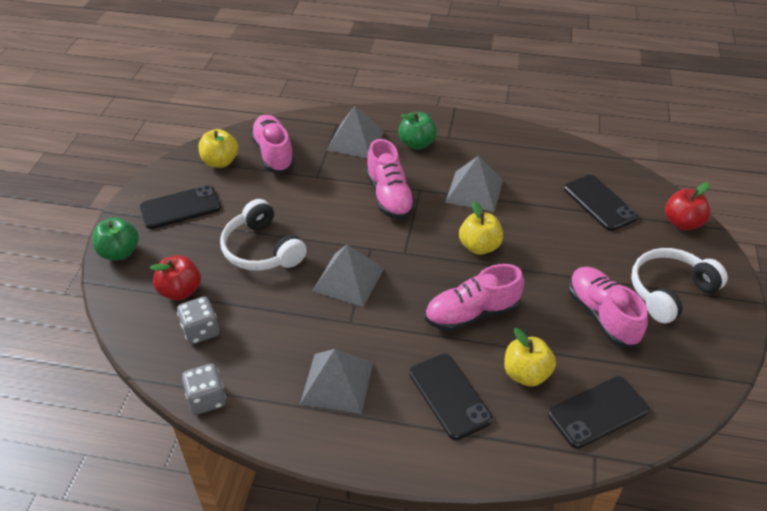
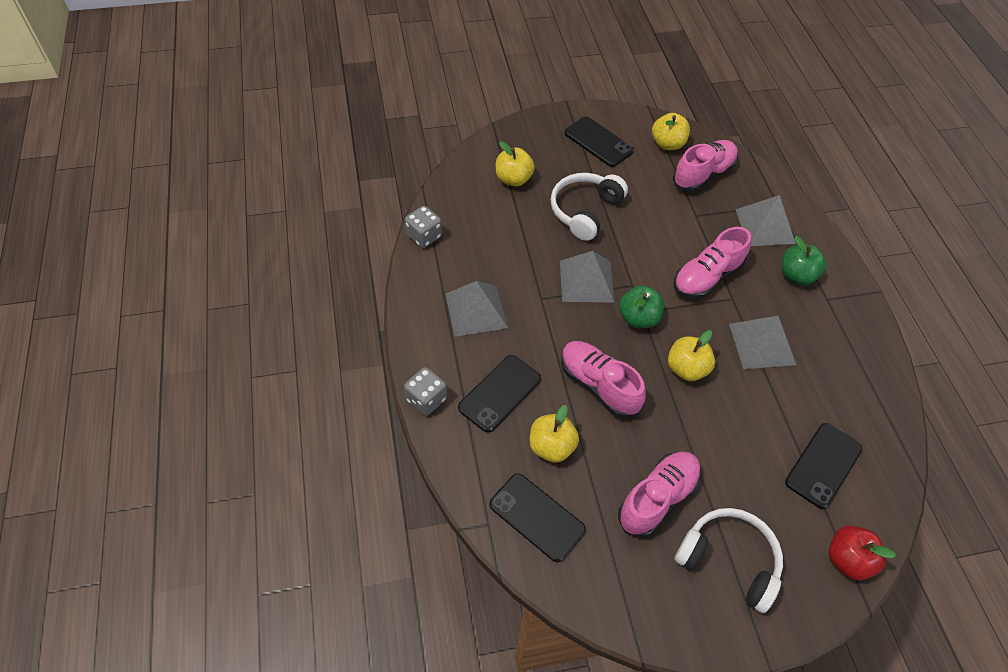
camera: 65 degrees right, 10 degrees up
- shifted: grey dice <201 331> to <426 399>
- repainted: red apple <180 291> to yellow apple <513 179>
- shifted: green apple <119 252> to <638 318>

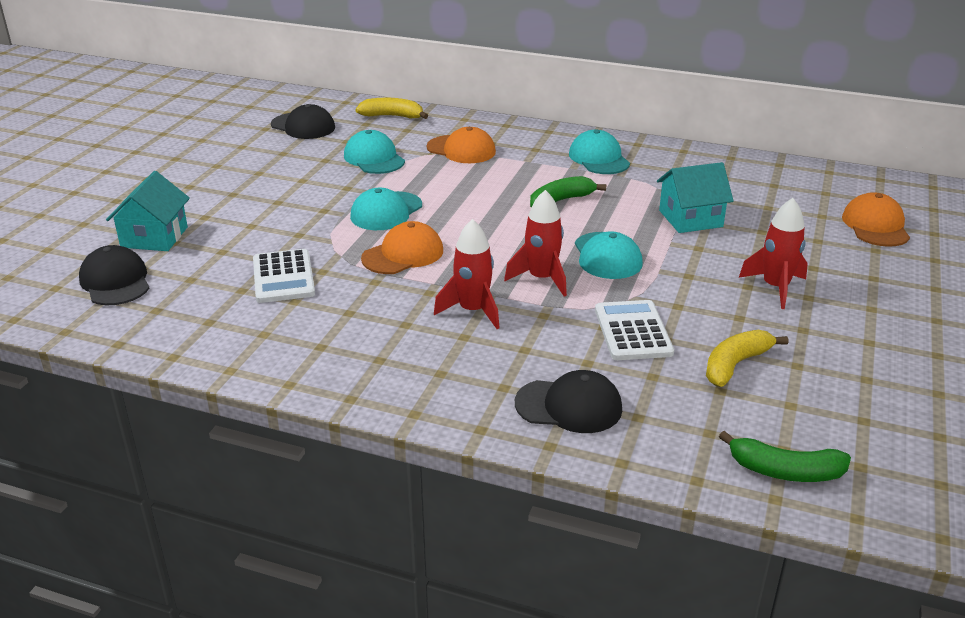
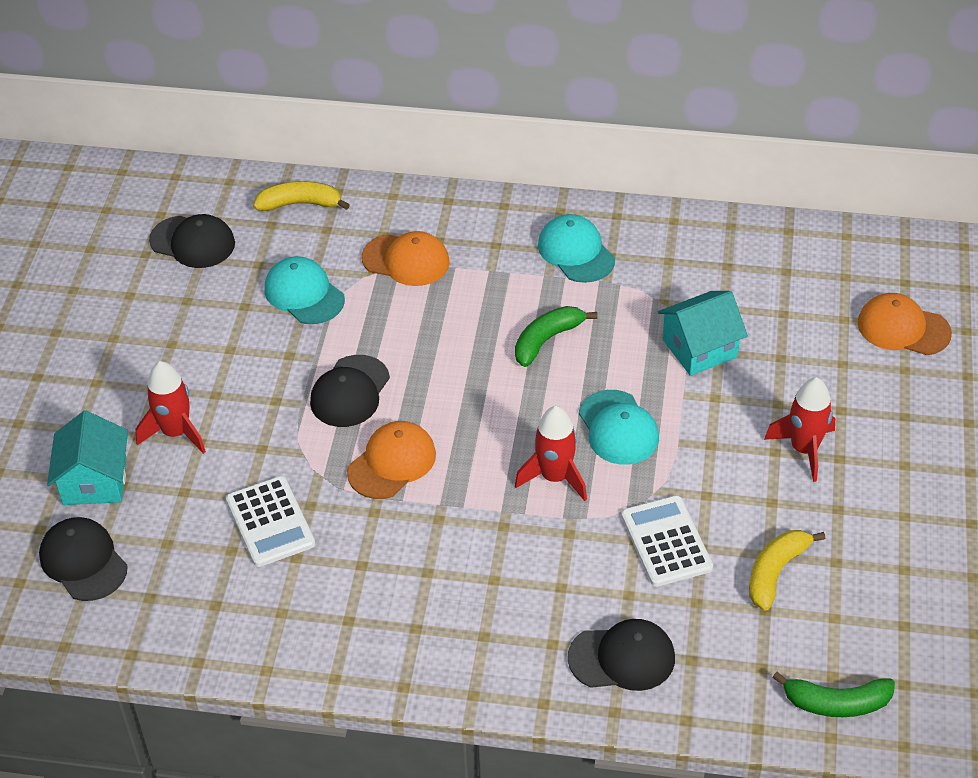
camera: 10 degrees left, 15 degrees up
- shifted: red rocket <472 311> to <176 433>
- repainted: turquoise cap <386 211> to black cap <350 392>
- rotated: orange cap <875 226> = <903 328> 60 degrees counterclockwise

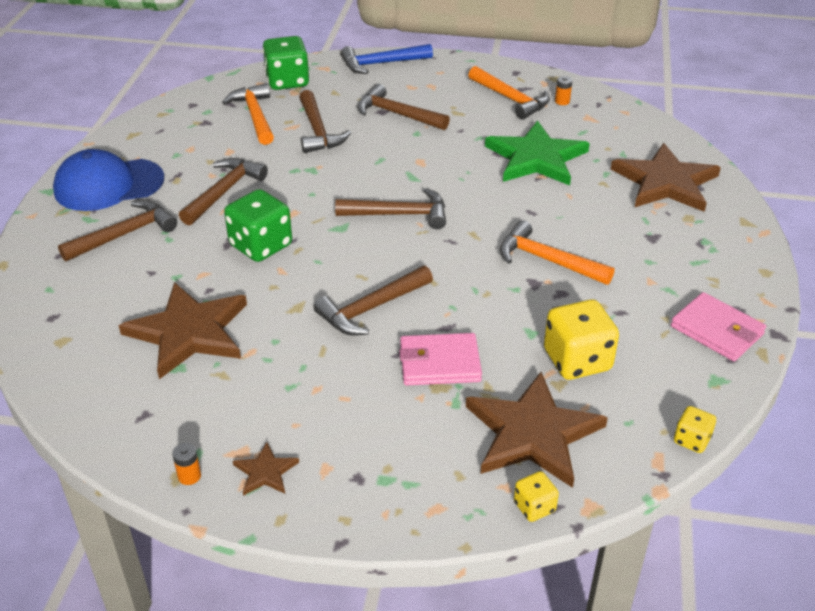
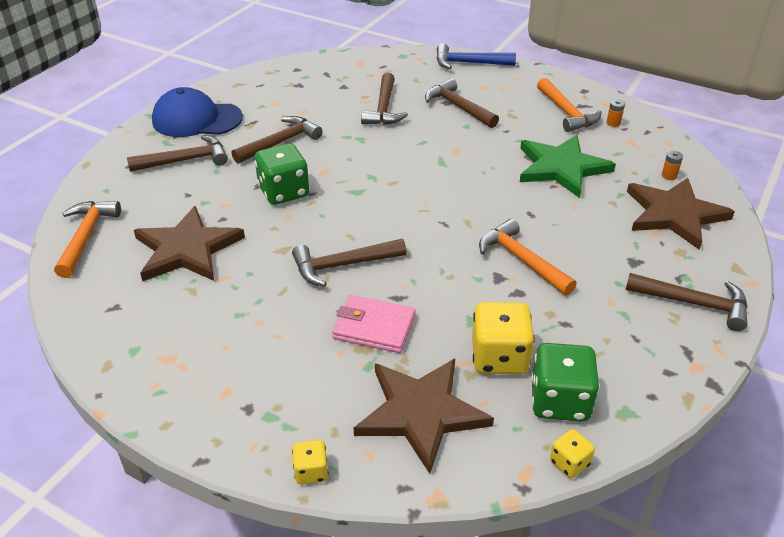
camera: 20 degrees right, 0 degrees up
- shifted: orange hammer <255 116> to <86 237>
- shifted: yellow dice <534 507> to <311 471>
- shifted: green dice <287 81> to <559 401>
- shifted: brown hammer <399 214> to <694 303>
- shifted: orange battery <189 476> to <669 176>
- gone: brown star <265 472>
- gone: pink wallet <717 330>

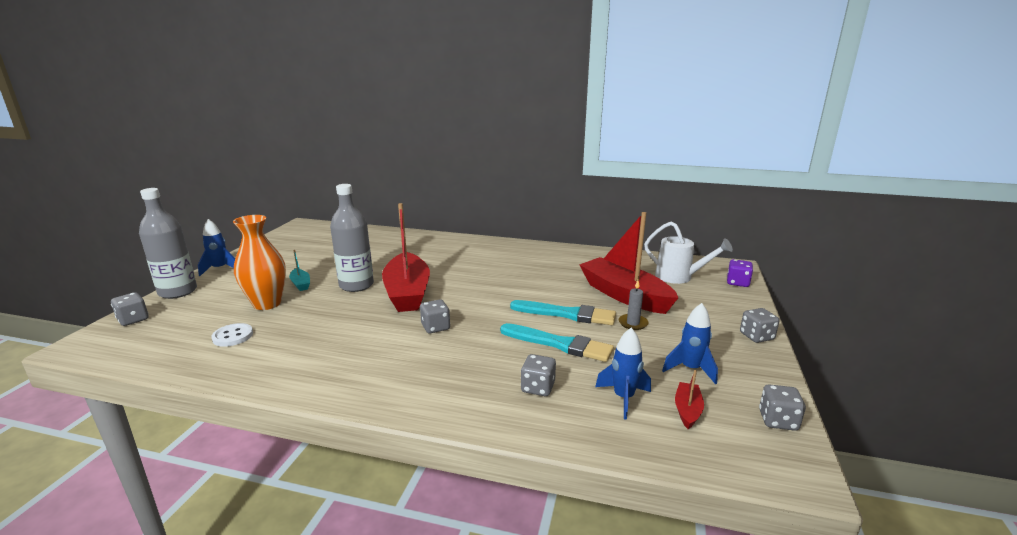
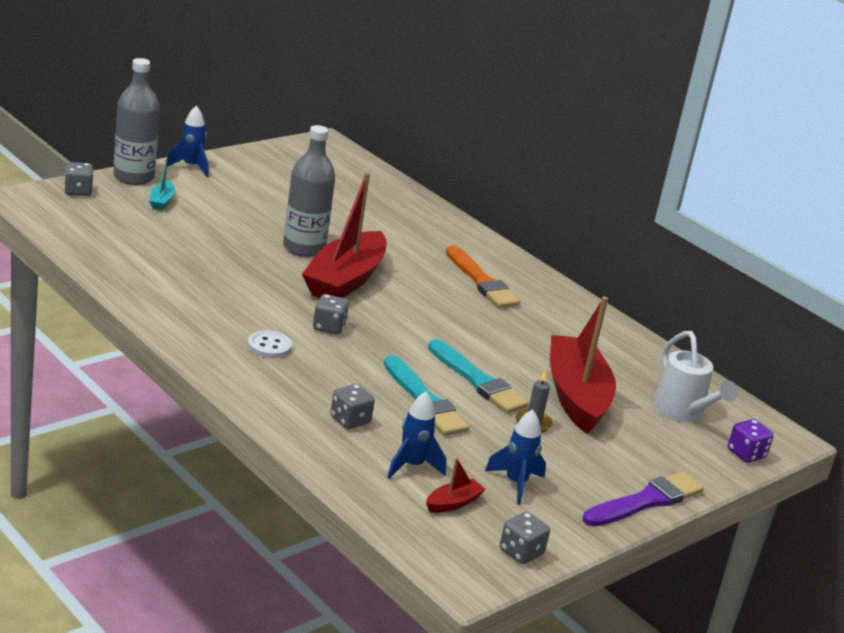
camera: 30 degrees right, 5 degrees up
- shifted: turquoise boat <300 284> to <161 201>
- shifted: white button <233 336> to <269 346>
- new: orange brush <481 281>
- swapped: grey dice <756 336> to purple brush <646 501>
- gone: orange vase <267 304>

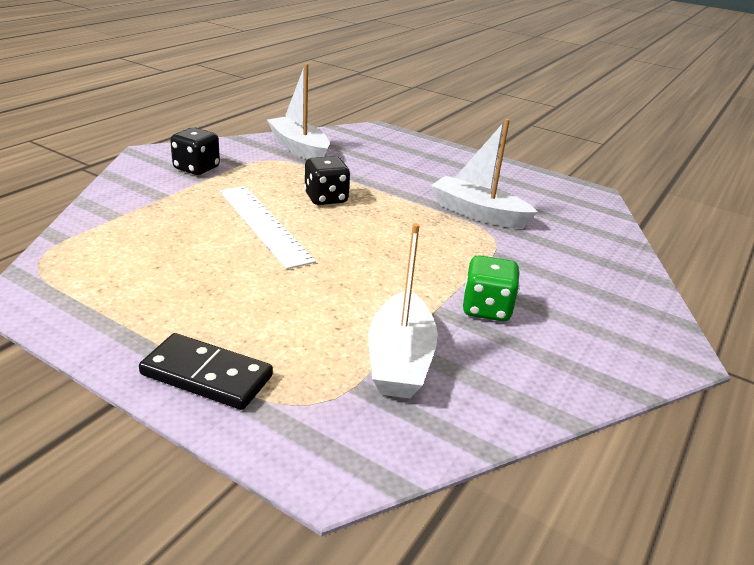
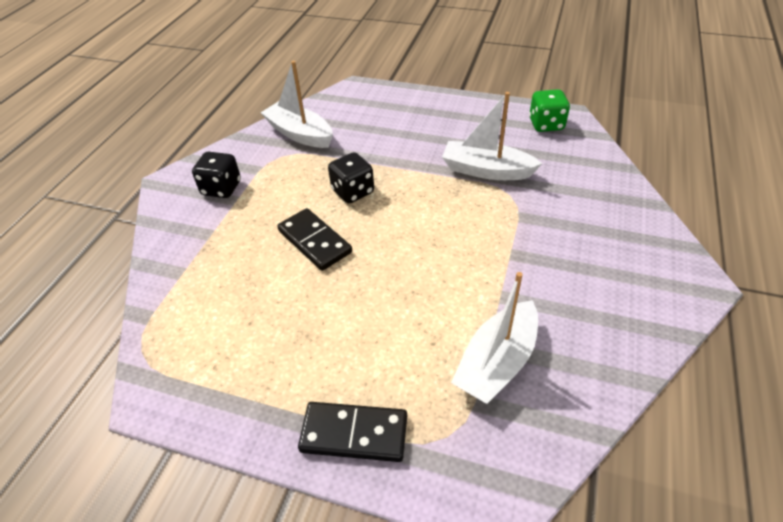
camera: 10 degrees left, 15 degrees up
- swapped: white ruler <263 224> to black domino <315 241>
- rotated: white boat <399 359> = <497 362> 45 degrees clockwise
- shifted: green dice <486 309> to <546 124>

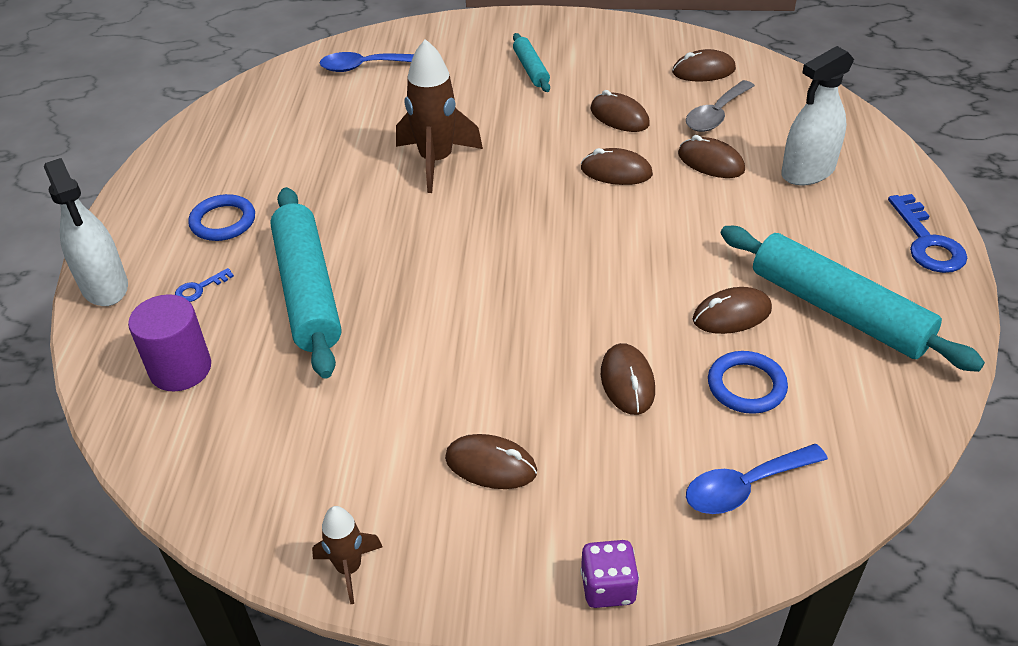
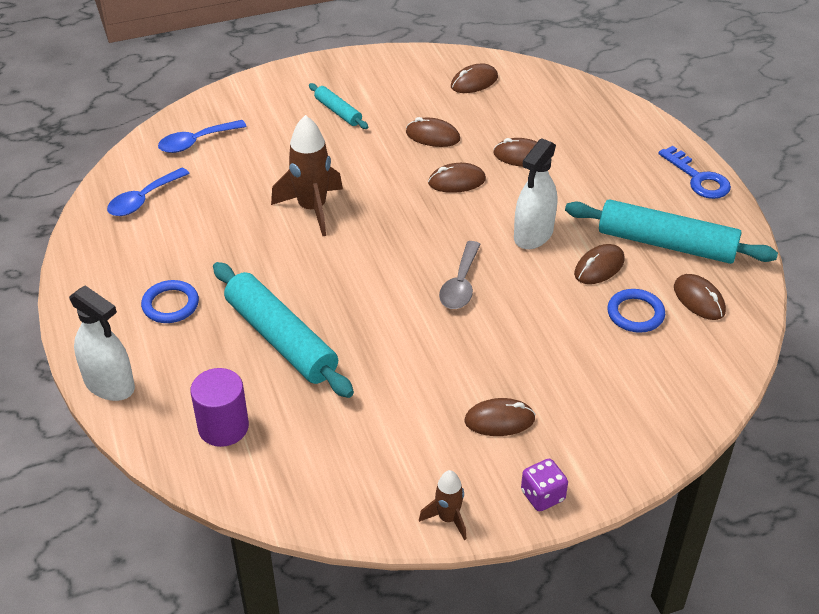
camera: 25 degrees left, 0 degrees up
- shifted: blue spoon <744 487> to <143 199>
- shifted: grey spoon <716 115> to <460 284>
- shifted: white spray bottle <808 171> to <533 234>
- shifted: purple dice <608 587> to <542 496>
- shifted: brown mouse <627 382> to <699 300>
- gone: blue key <199 288>

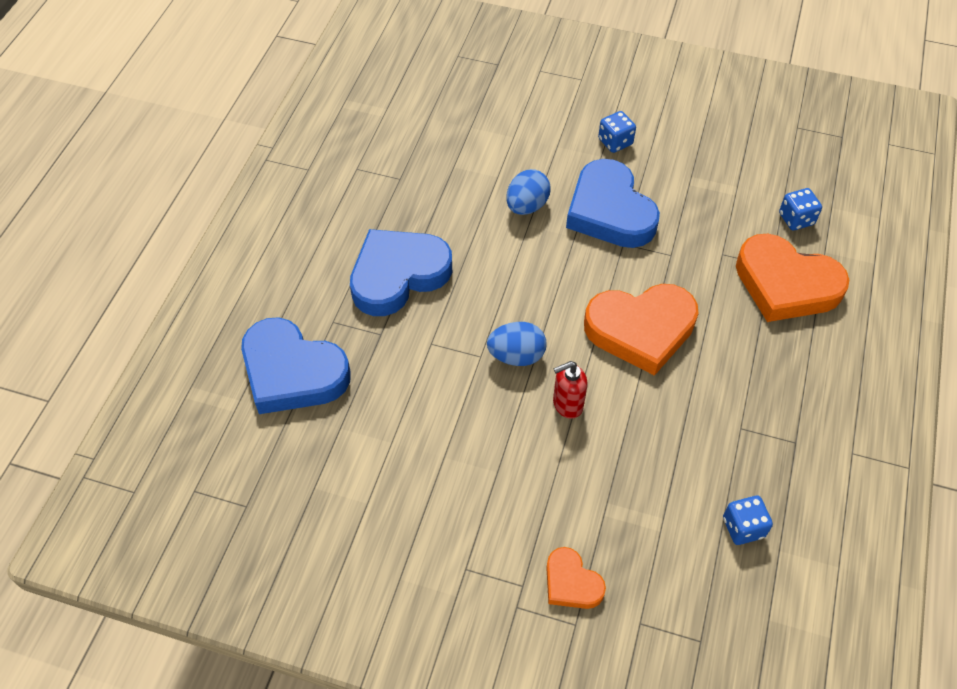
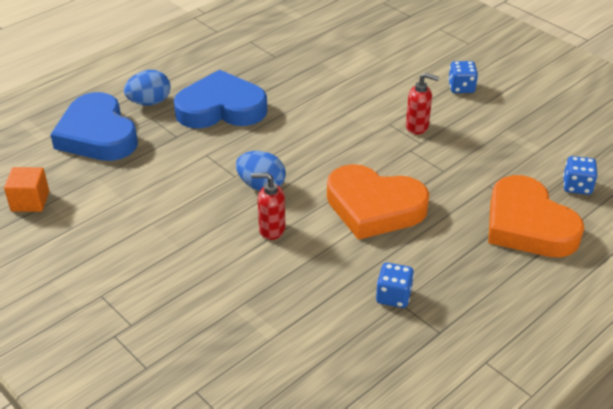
camera: 30 degrees right, 15 degrees down
- new: orange cube <30 201>
- shifted: blue egg <527 206> to <149 102>
- shifted: blue dice <743 527> to <393 296>
- swapped: blue heart <610 211> to red soap dispenser <417 127>
- gone: orange heart <571 583>

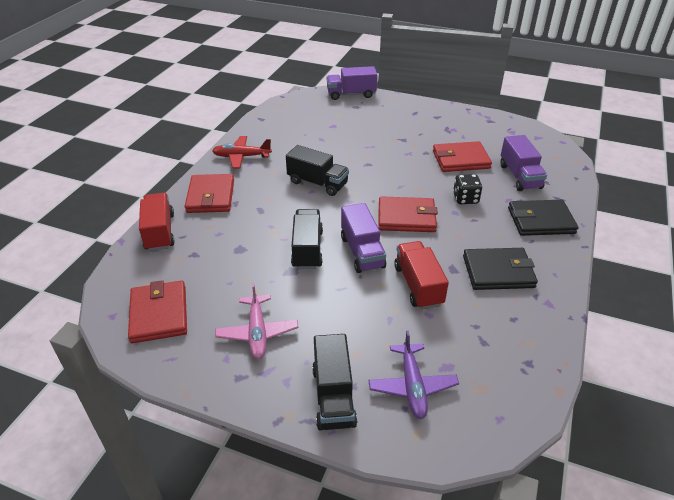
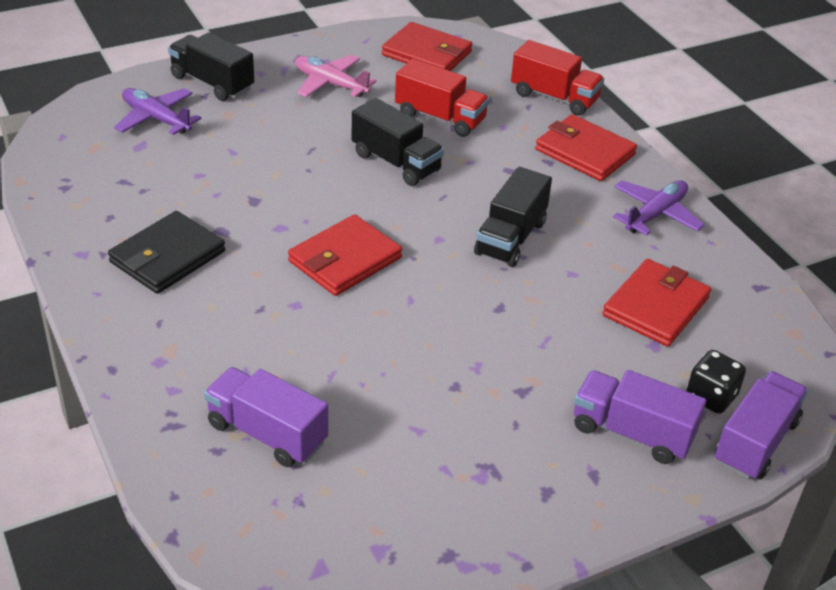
camera: 130 degrees right, 0 degrees up
- shifted: red truck <418 285> to <440 117>
- rotated: black truck <317 183> = <510 238> 45 degrees counterclockwise
- shifted: purple truck <362 252> to <632 433>
- shifted: red wallet <461 159> to <656 307>
- repainted: red plane <241 157> to purple plane <655 214>
- shifted: black dice <465 199> to <711 397>
- gone: black wallet <540 220>

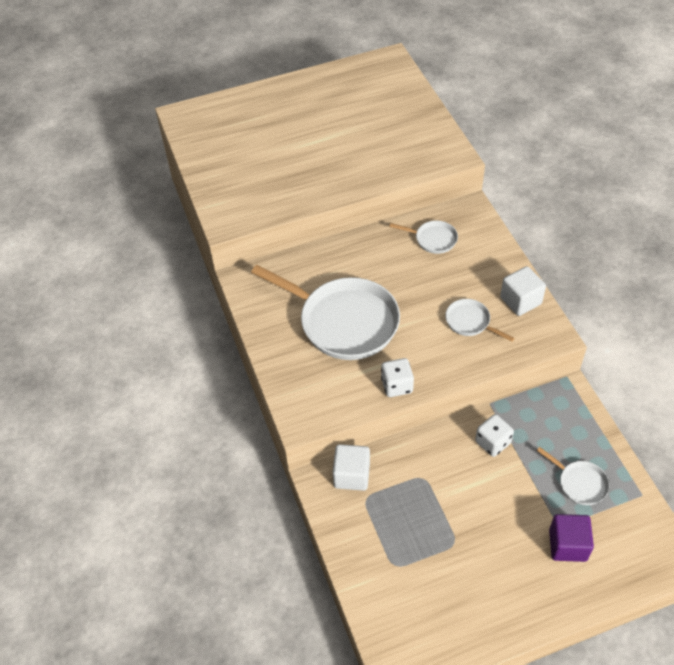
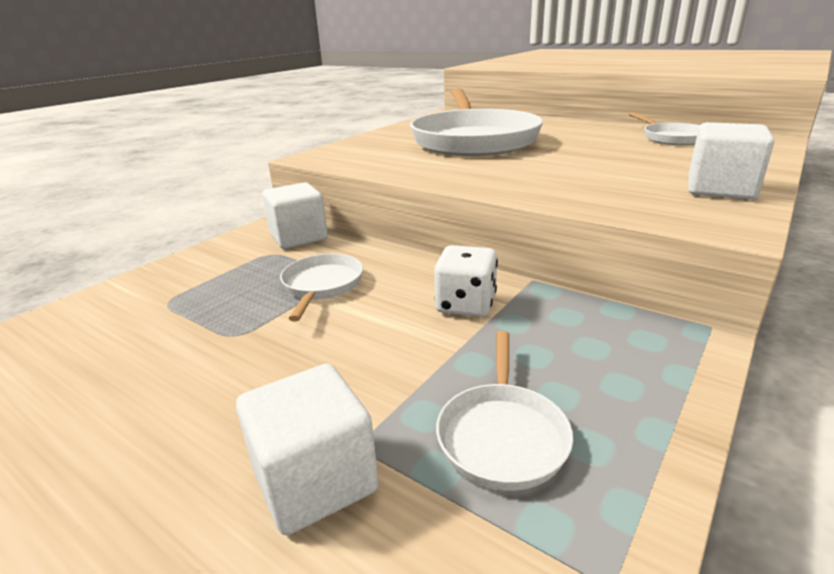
camera: 55 degrees right, 25 degrees down
- repainted: purple cube <567 545> to white cube <315 480>
- shifted: white pan <470 322> to <322 286>
- gone: white dice <397 385>

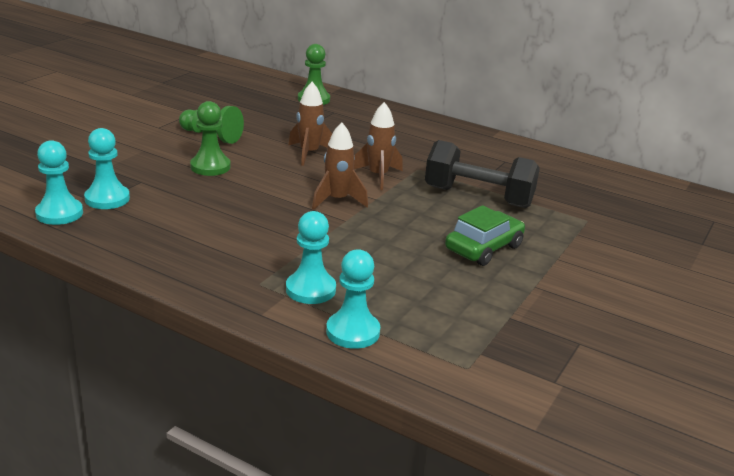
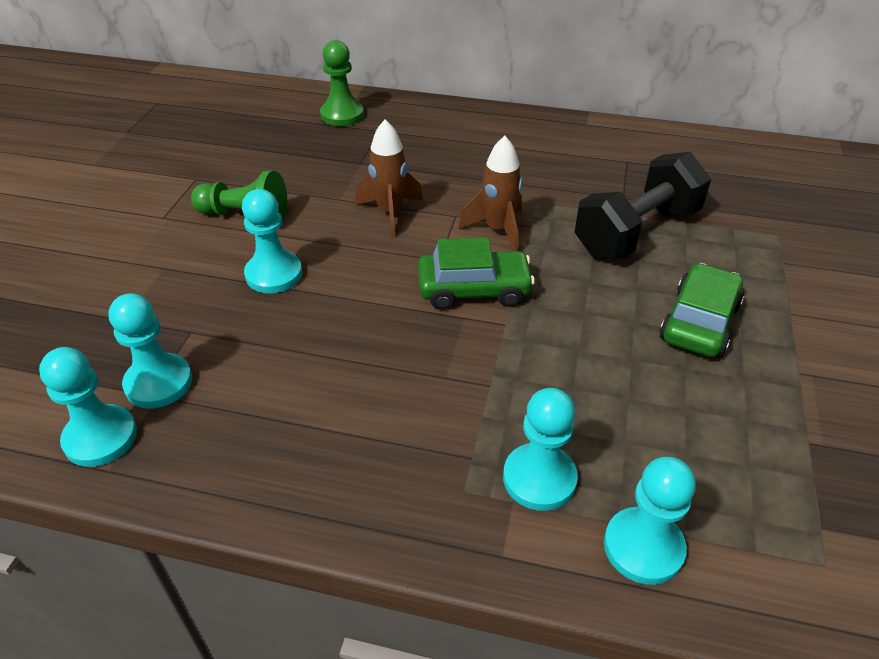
camera: 15 degrees left, 15 degrees up
- repainted: green pawn <210 167> to turquoise pawn <274 274>
- swapped: brown rocket <337 200> to green car <474 290>
- rotated: black dumbbell <478 197> = <636 232> 45 degrees counterclockwise

